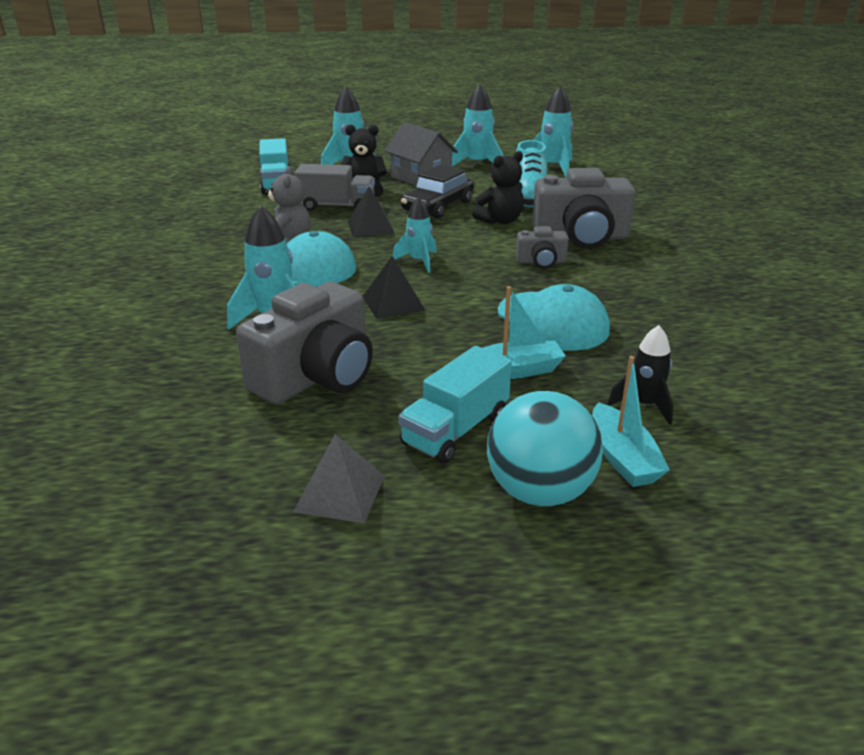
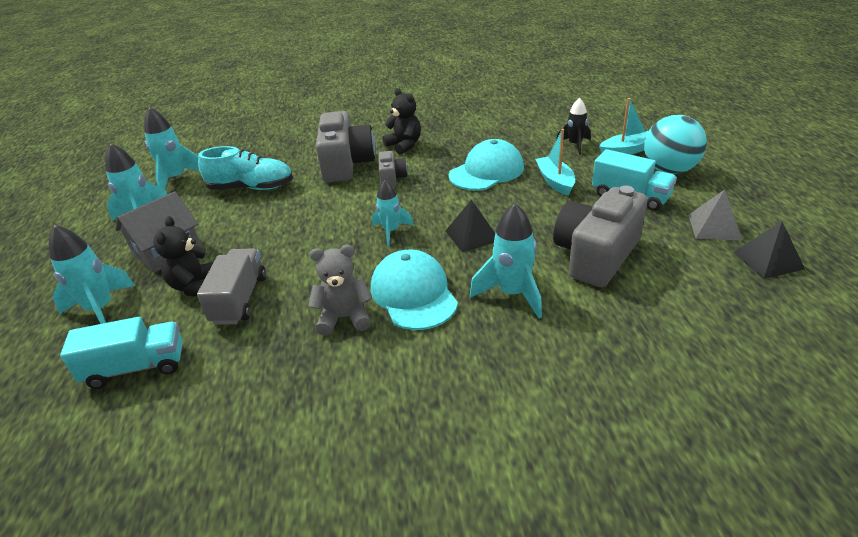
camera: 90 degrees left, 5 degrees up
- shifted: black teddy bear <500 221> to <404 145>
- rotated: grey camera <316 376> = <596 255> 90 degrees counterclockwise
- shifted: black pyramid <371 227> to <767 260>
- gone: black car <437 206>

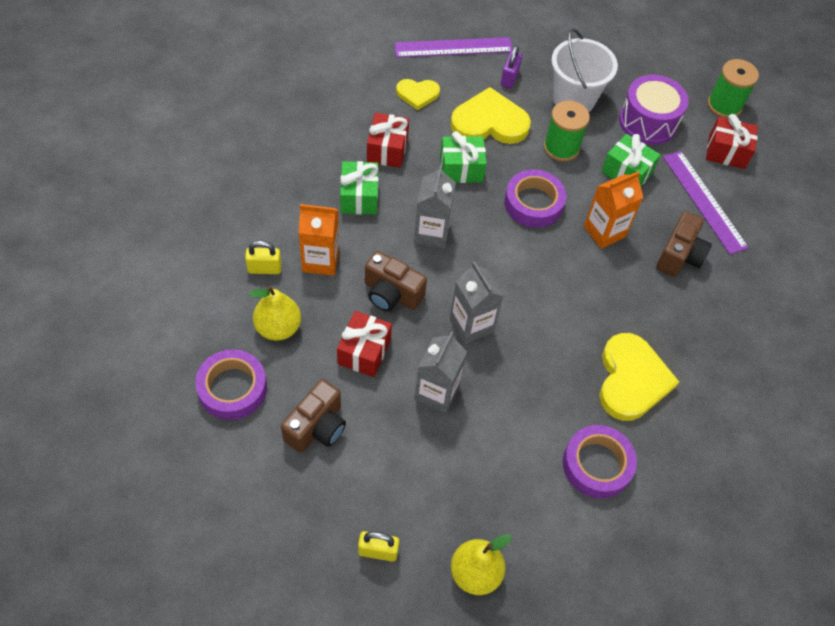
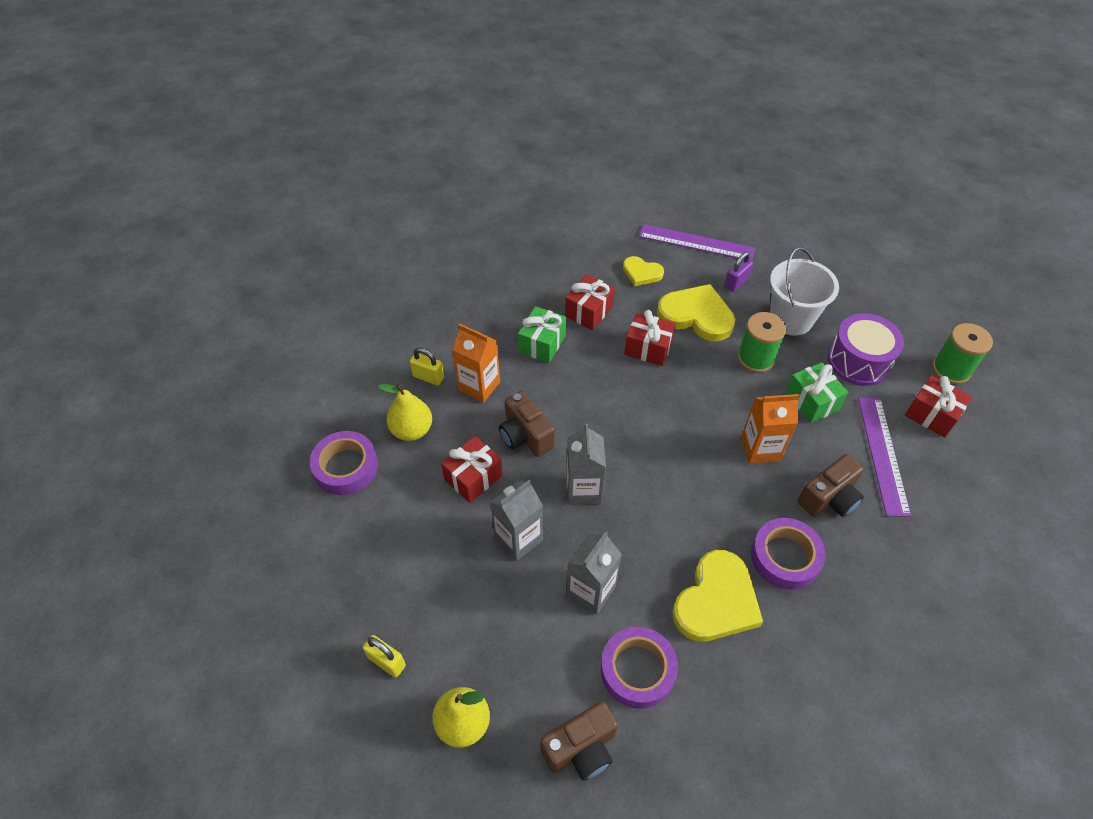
camera: 30 degrees right, 5 degrees down
- shifted: brown camera <317 427> to <581 748>
- shifted: grey carton <431 233> to <591 591>
- repainted: green gift <461 169> to red gift <648 348>
- shifted: purple tape <533 203> to <785 557>

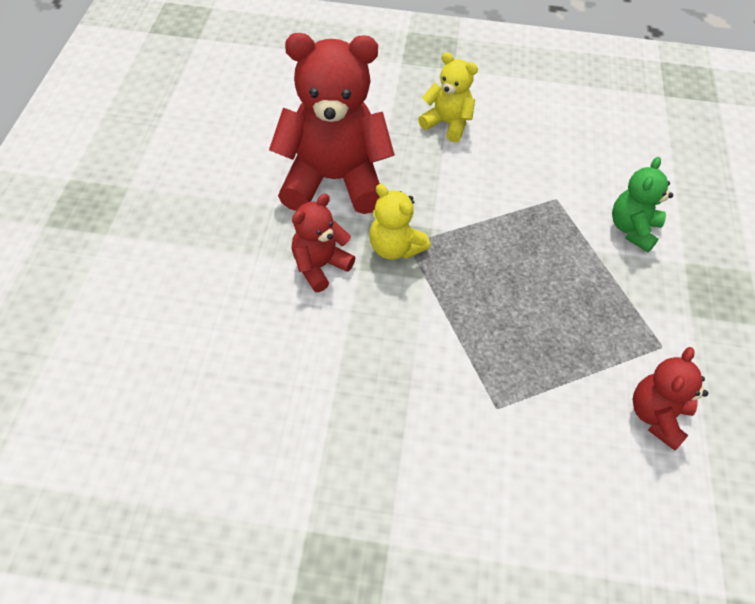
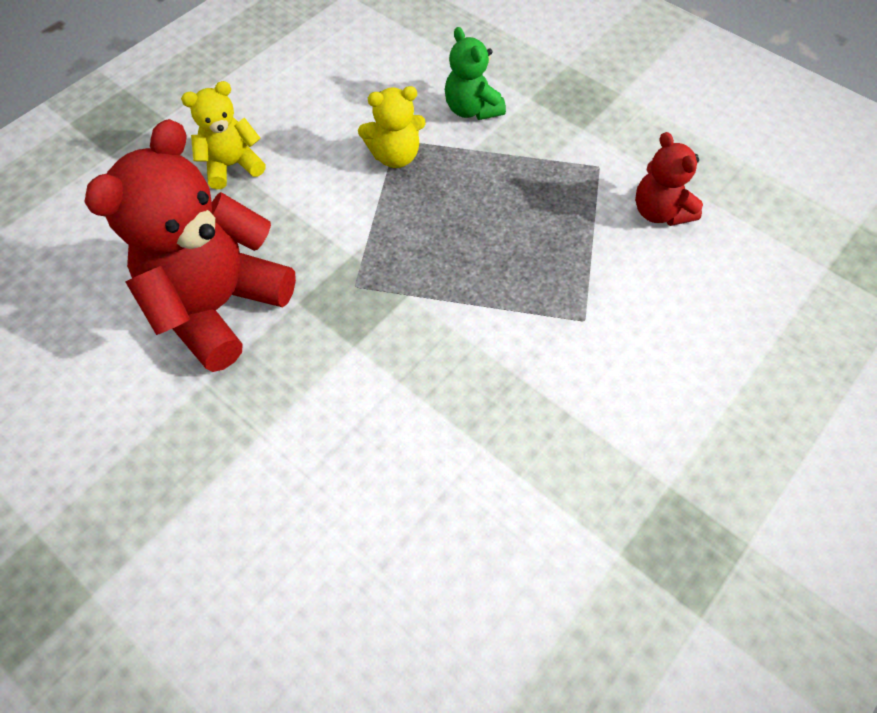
camera: 55 degrees left, 5 degrees up
- shifted: yellow teddy bear <395 248> to <395 156>
- gone: red teddy bear <320 266>

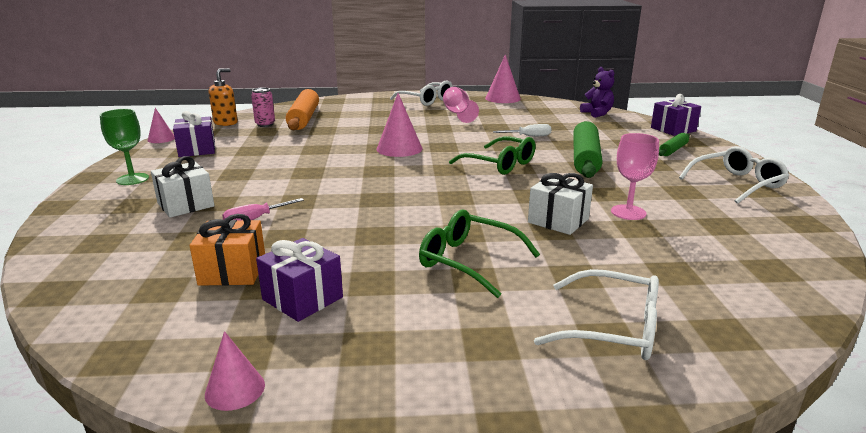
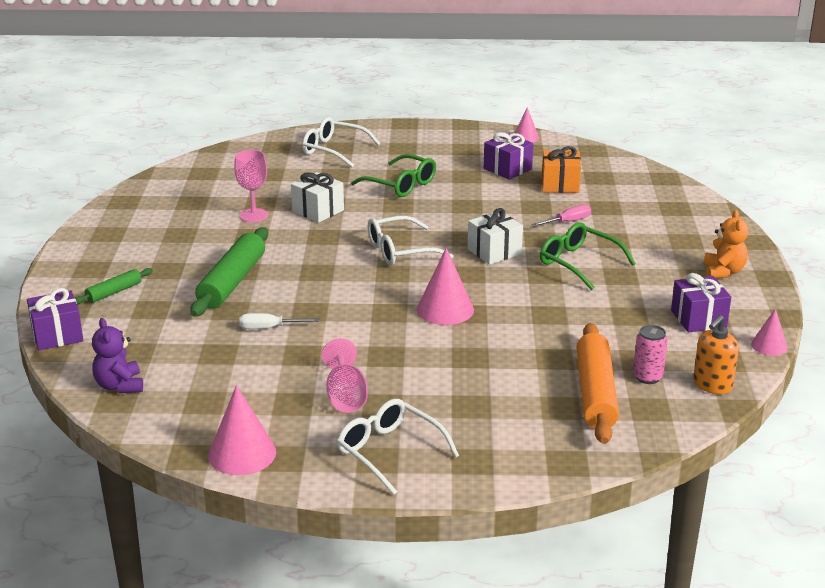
camera: 175 degrees left, 5 degrees up
- shifted: white glasses <737 184> to <400 251>
- shifted: white gift <186 205> to <494 251>
- shifted: green glasses <500 164> to <578 263>
- swapped: green goblet <132 179> to orange teddy bear <723 272>

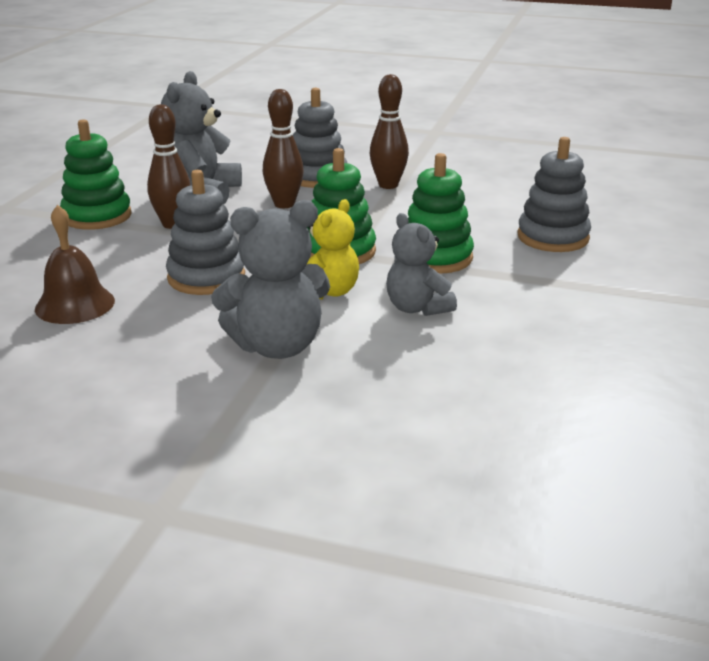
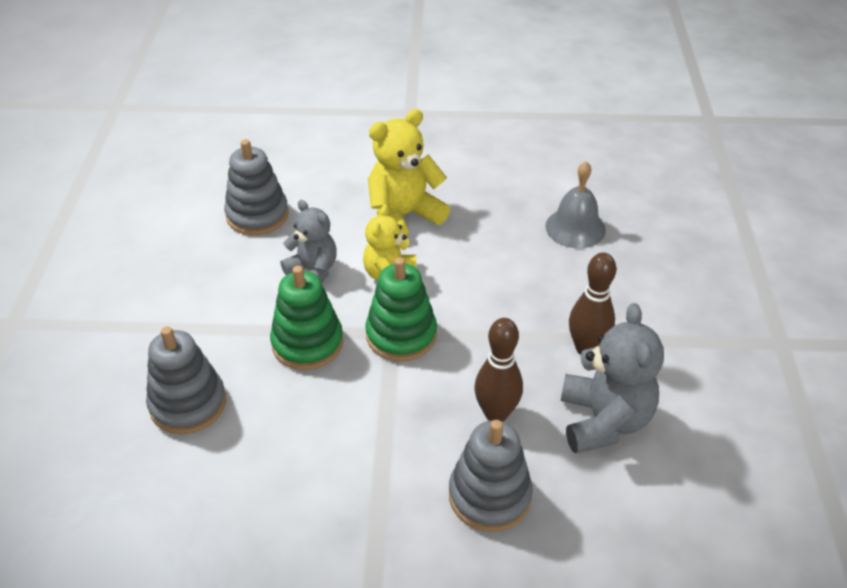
camera: 165 degrees right, 15 degrees up
- shifted: grey stacking toy <206 277> to <257 215>
- repainted: grey teddy bear <277 346> to yellow teddy bear <404 216>
- repainted: brown bell <75 304> to grey bell <575 228>
- gone: green stacking toy <97 216>
- gone: brown bowling pin <388 185>

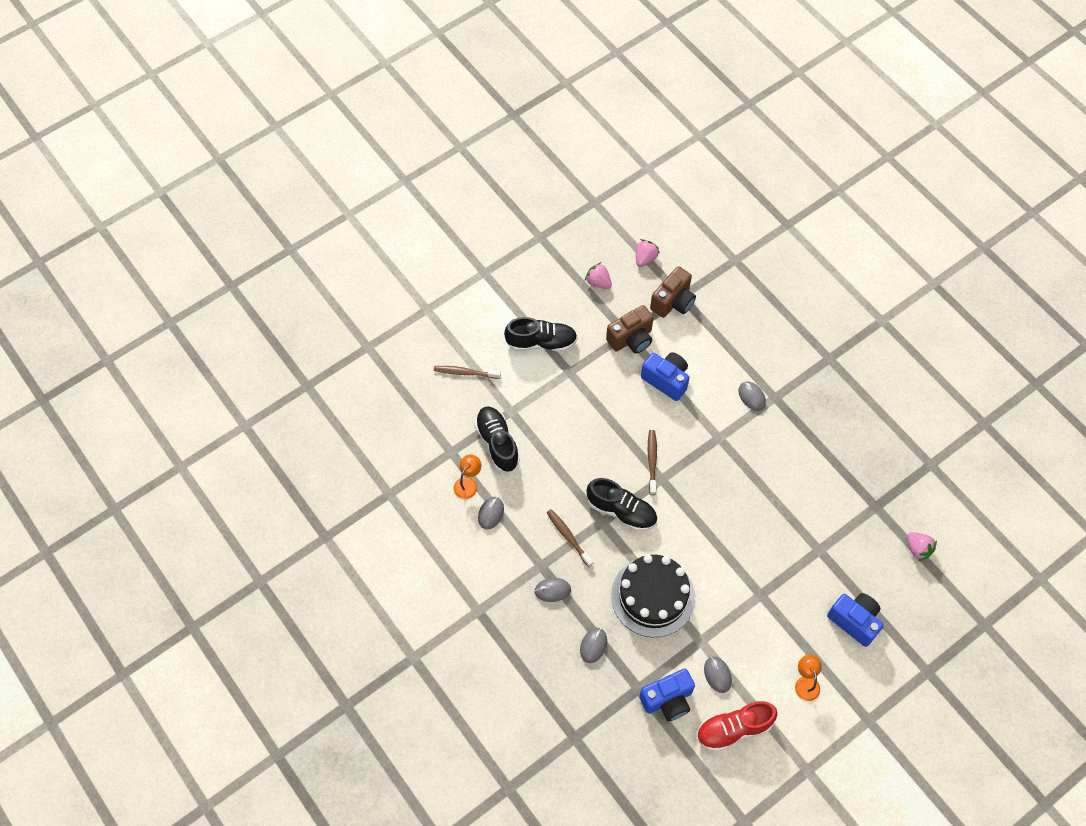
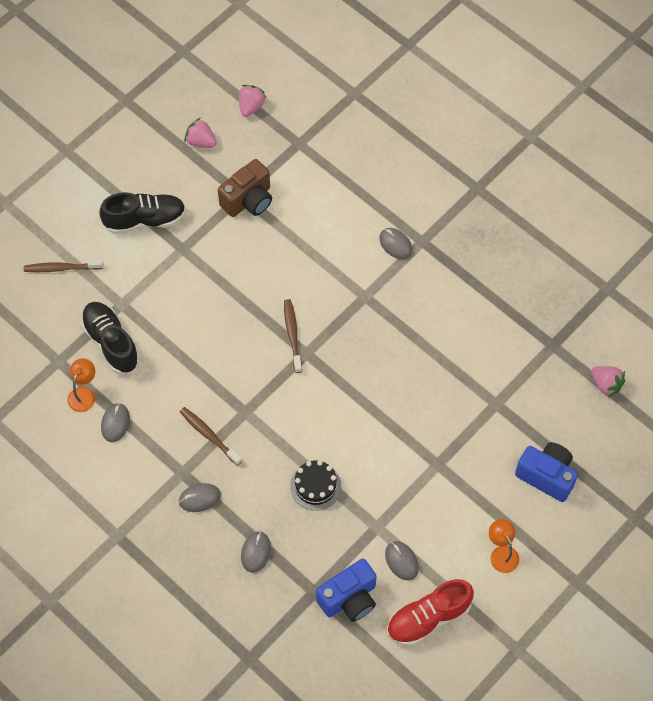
camera: 10 degrees left, 0 degrees up
- scaled: black cake <653 596> = <315 486> x0.53
- gone: black shoe <621 511>
- gone: blue camera <666 380>
- gone: brown camera <673 302>

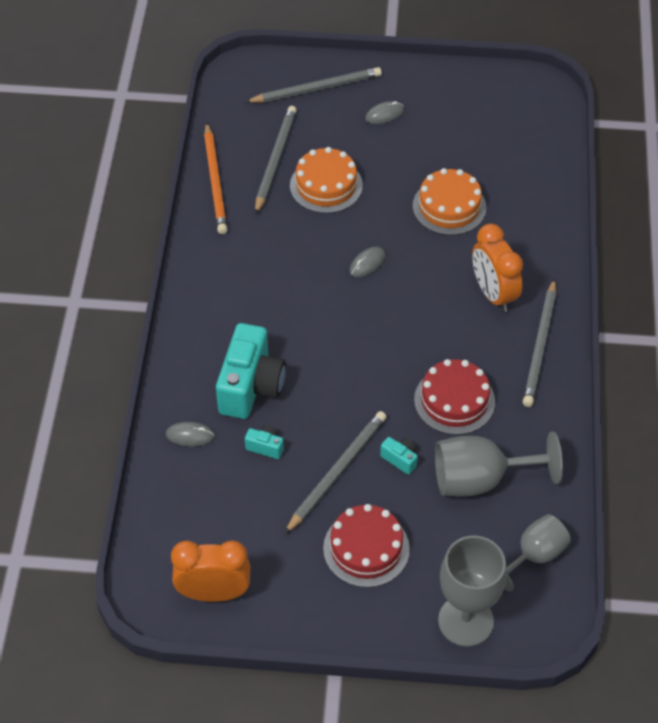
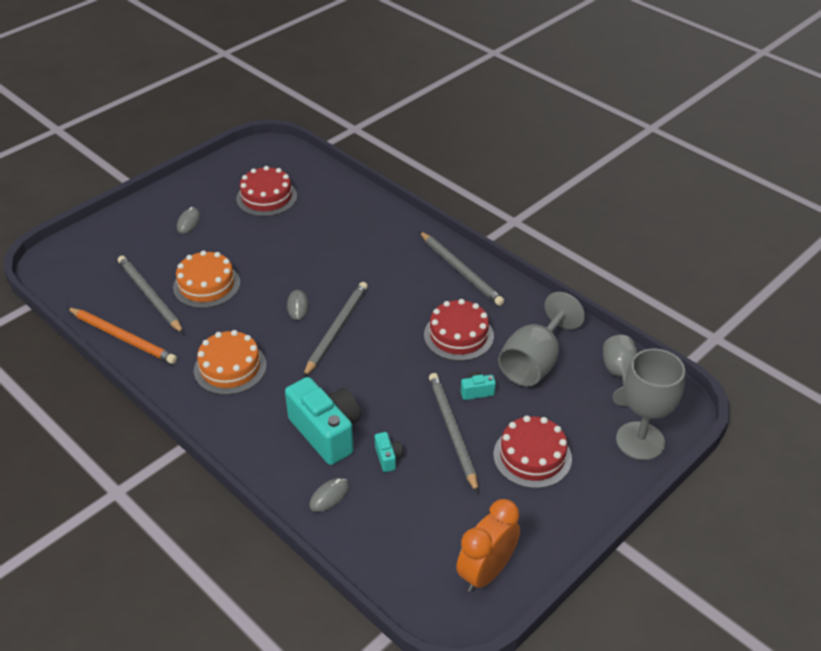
camera: 50 degrees left, 10 degrees down
- shifted: orange cake <449 207> to <230 367>
- new: red cake <266 197>
- shifted: grey pencil <316 89> to <336 330>
- rotated: turquoise camera <265 447> = <388 457> 105 degrees clockwise
- gone: orange clock <493 294>

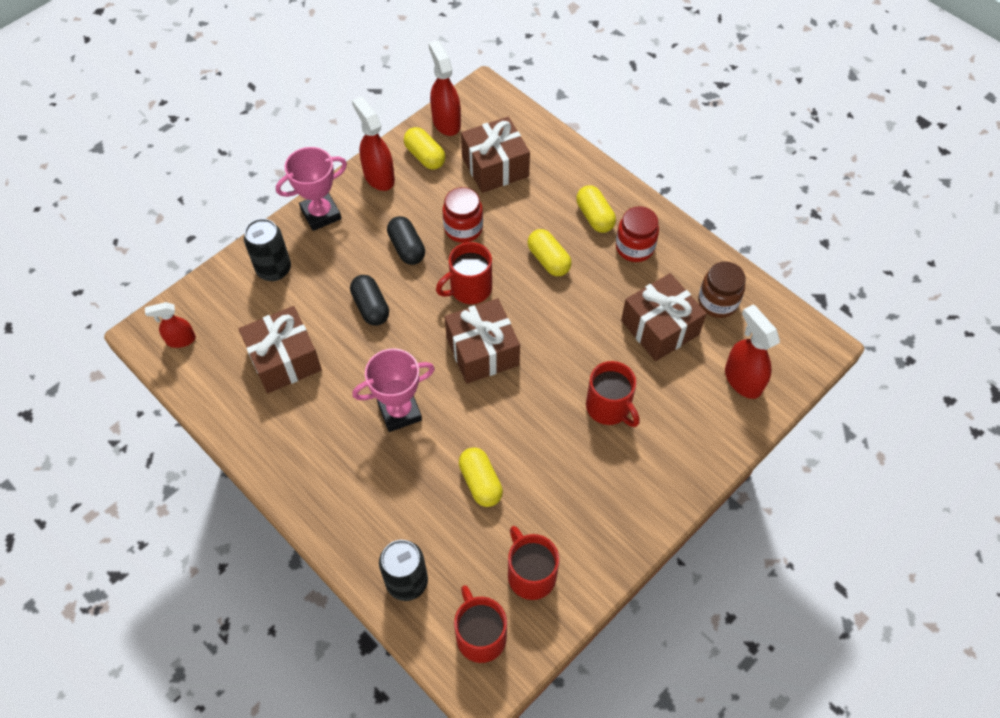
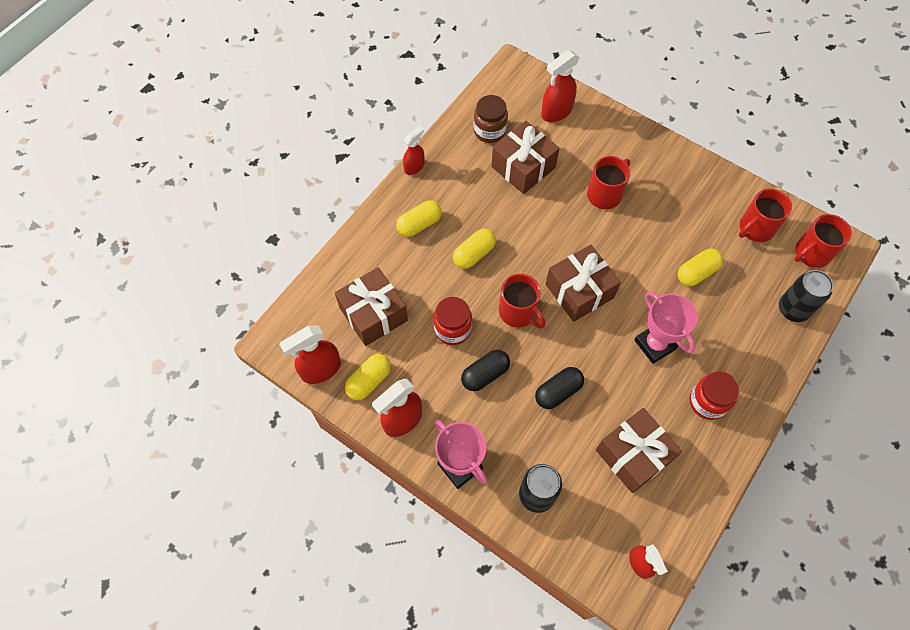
camera: 100 degrees left, 5 degrees up
- new: red spray bottle <414 167>
- shifted: red jar <634 247> to <707 402>

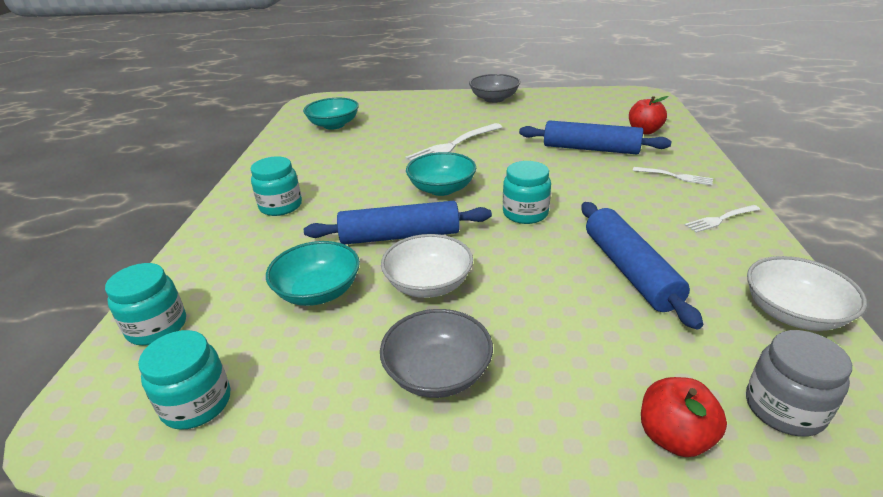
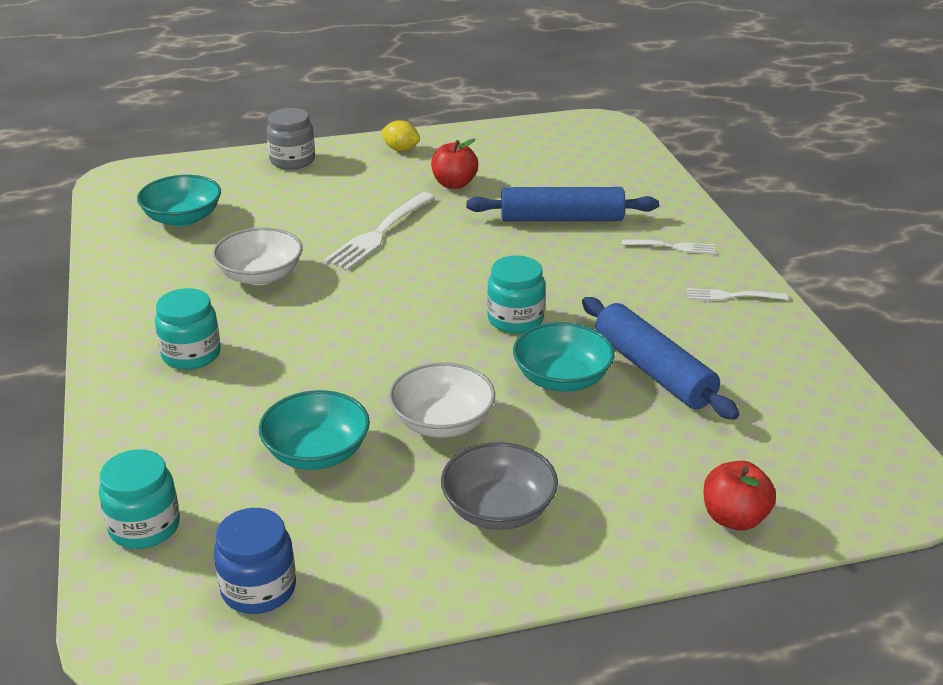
camera: 20 degrees left, 0 degrees up
- shifted: white bowl <793 313> to <260 275>
- repainted: turquoise jar <197 403> to blue jar <258 589>
- shifted: grey jar <784 408> to <292 160>
- swapped: grey bowl <494 99> to yellow lemon <401 149>
- shifted: red apple <644 131> to <454 184>
- shifted: turquoise bowl <442 189> to <562 378>
- rotated: white fork <721 219> = <732 296> 45 degrees clockwise
- gone: blue rolling pin <400 236>

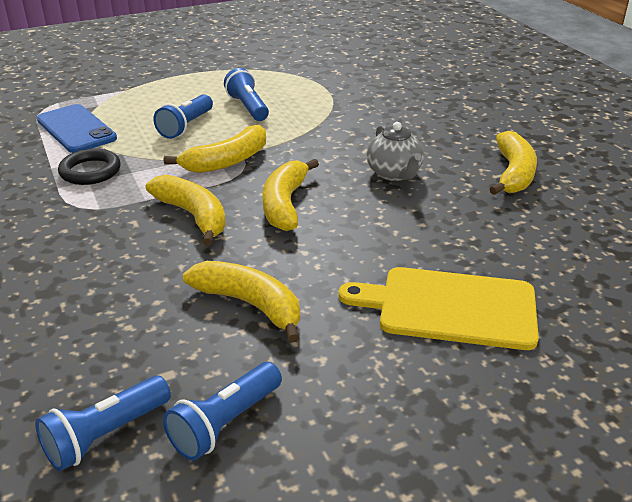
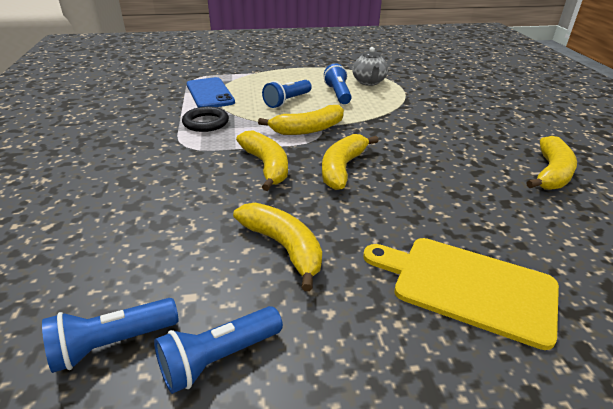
camera: 15 degrees right, 0 degrees up
- shifted: grey teapot <394 174> to <369 82>

